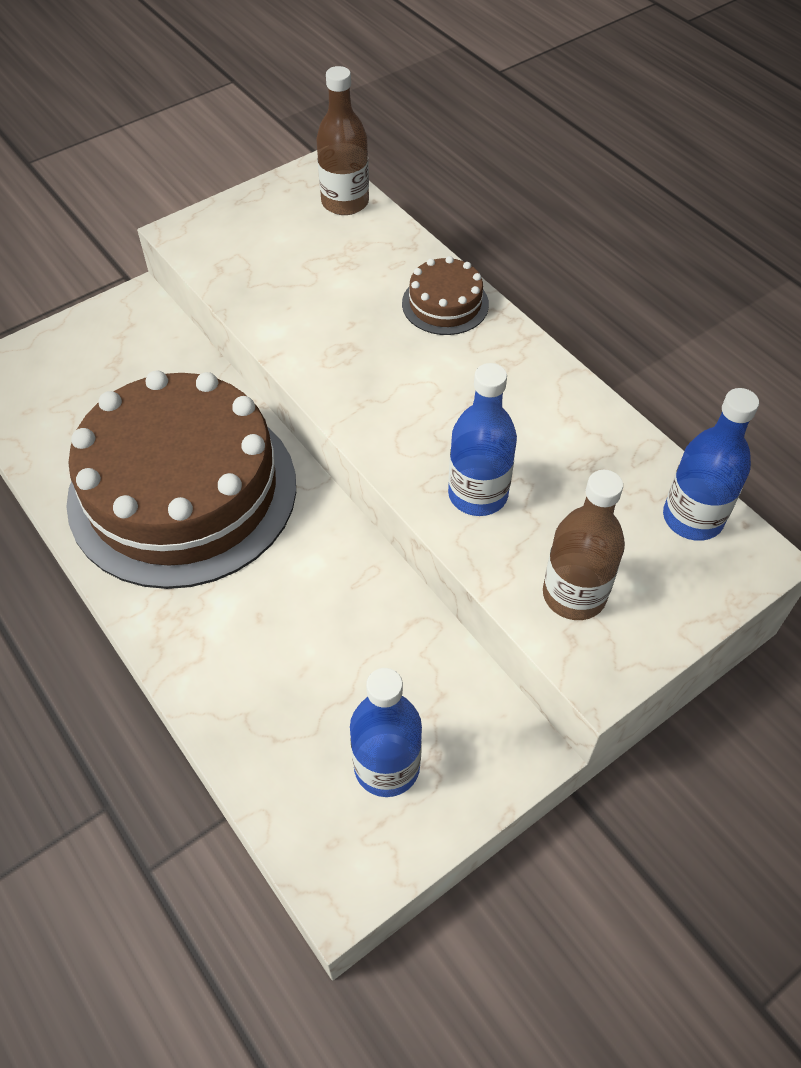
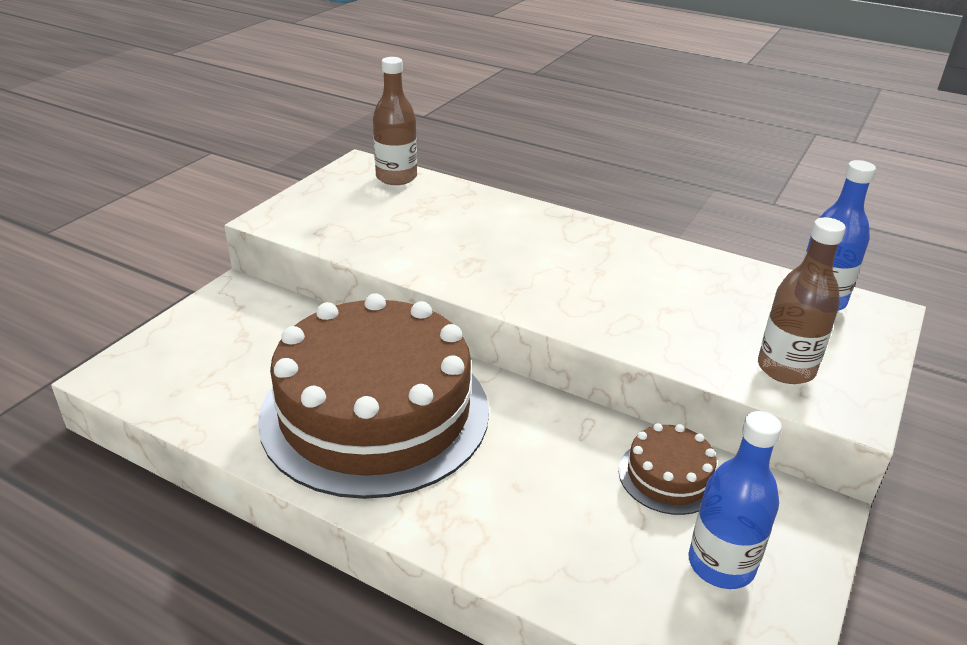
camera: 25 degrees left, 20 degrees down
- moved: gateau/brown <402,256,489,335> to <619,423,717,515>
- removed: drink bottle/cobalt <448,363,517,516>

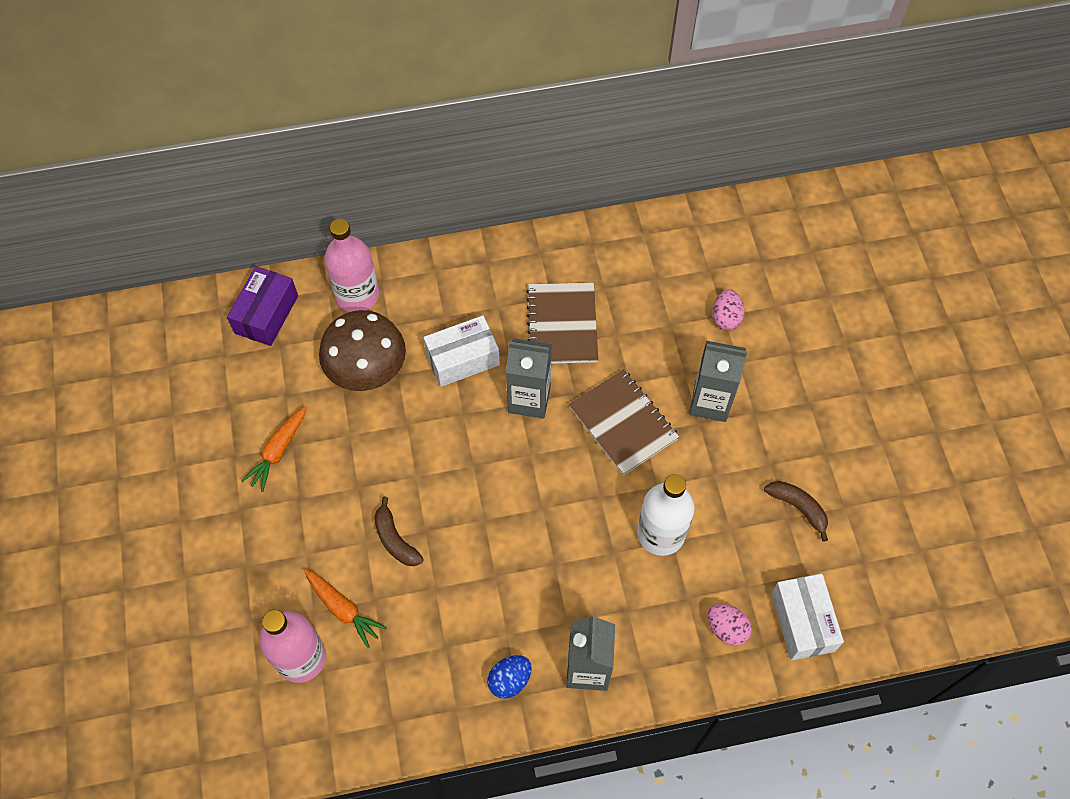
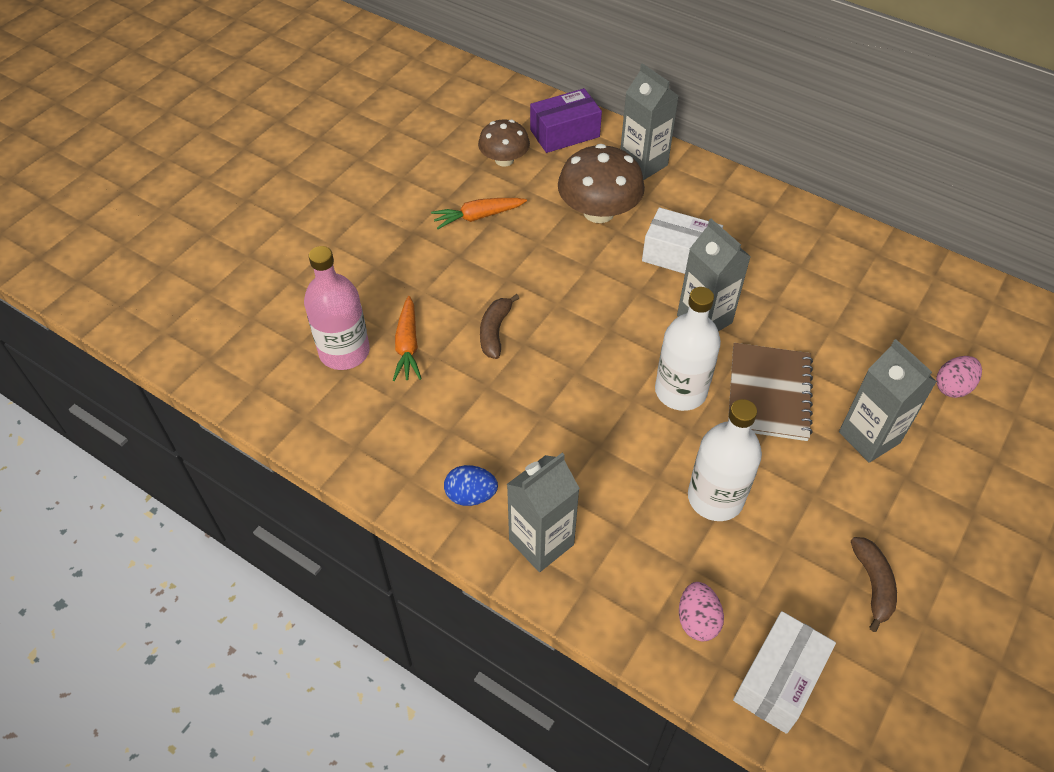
camera: 45 degrees right, 10 degrees down
- added: toadstool/brown <478,119,530,166>
- replaced: drink bottle/rose-pink <324,219,379,312> to carton/gray <620,63,679,180>
- added: drink bottle/white <655,287,721,411>
- removed: exercise book/brown <526,282,598,364>

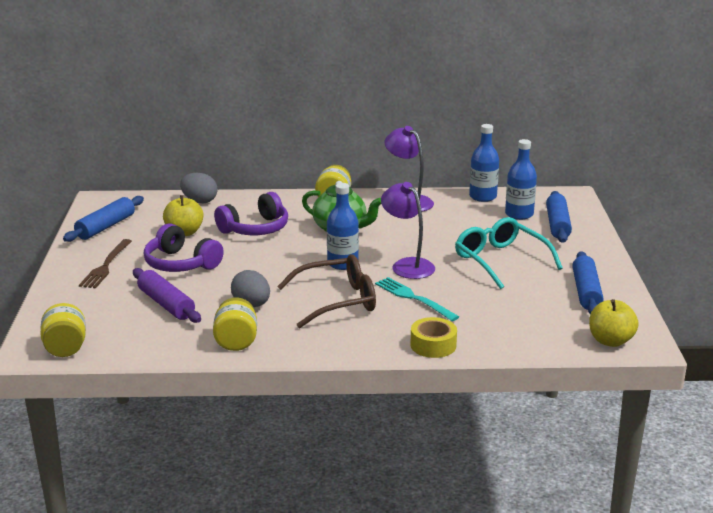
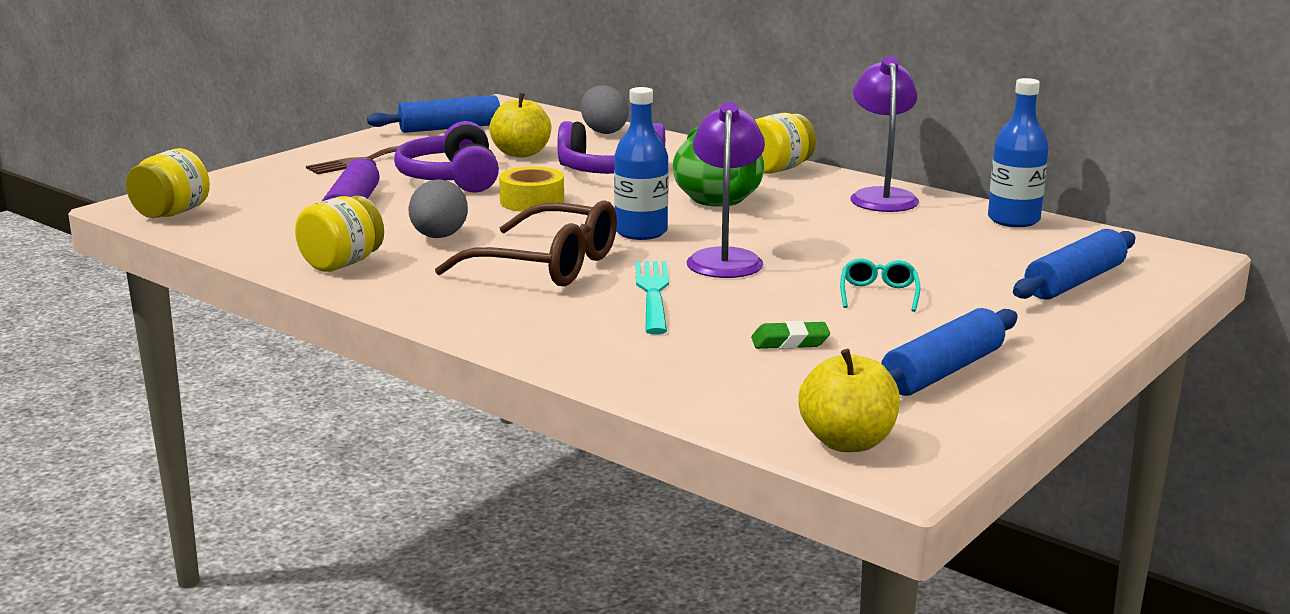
camera: 40 degrees right, 5 degrees down
- moved: roll of tape/yellow <411,317,457,358> to <499,167,564,212>
- added: pencil eraser/emerald <751,321,830,349>
- resized: spectacles/teal <455,217,563,289> = <840,258,920,312> x0.47
- removed: drink bottle/cobalt <505,139,537,220>

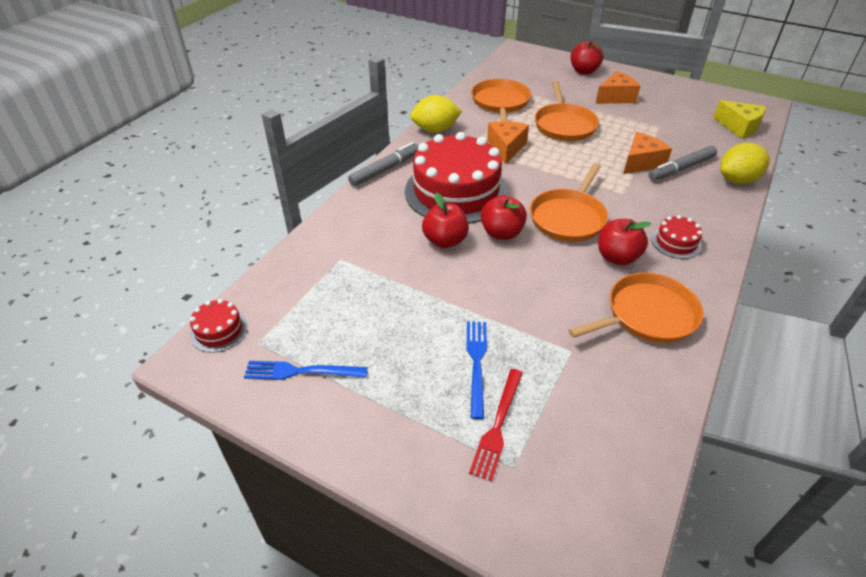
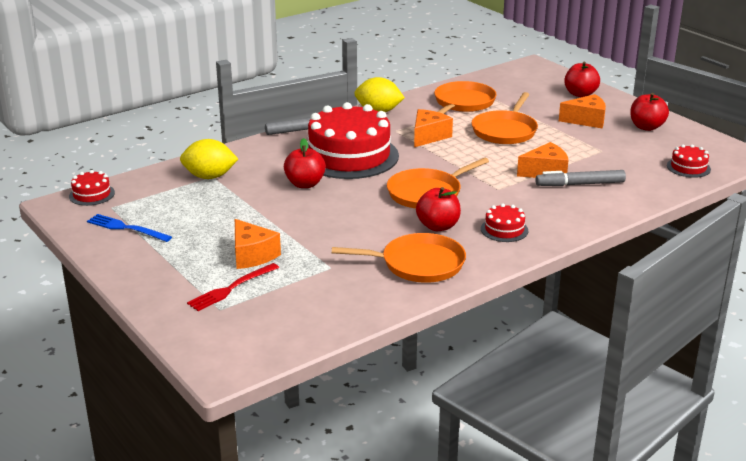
camera: 25 degrees right, 15 degrees down
- moved: toy lemon/yellow <720,143,770,184> to <180,139,238,179>
- replaced: dinner fork/cobalt <467,321,487,419> to cheese wedge/bright orange <235,219,281,269>
- moved: apple fruit/scarlet <481,195,527,240> to <630,93,669,131>
- replaced: cheese wedge/yellow <713,100,766,139> to gateau/scarlet <667,144,711,178>

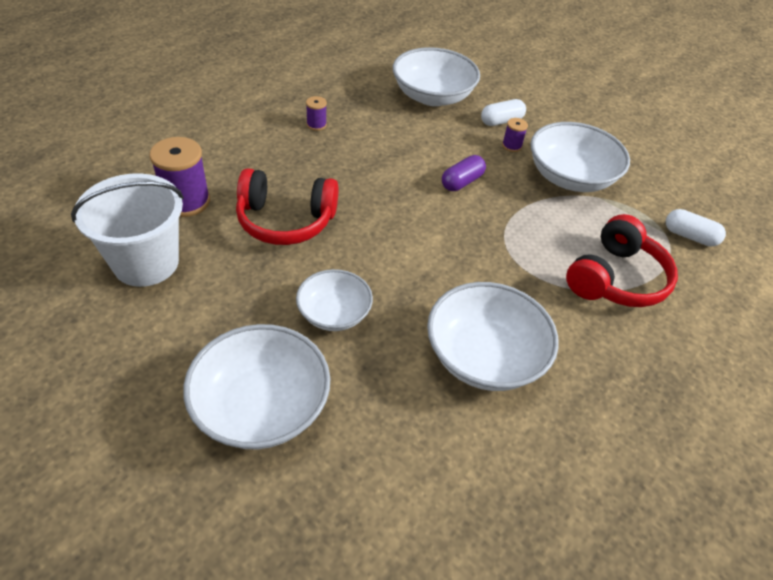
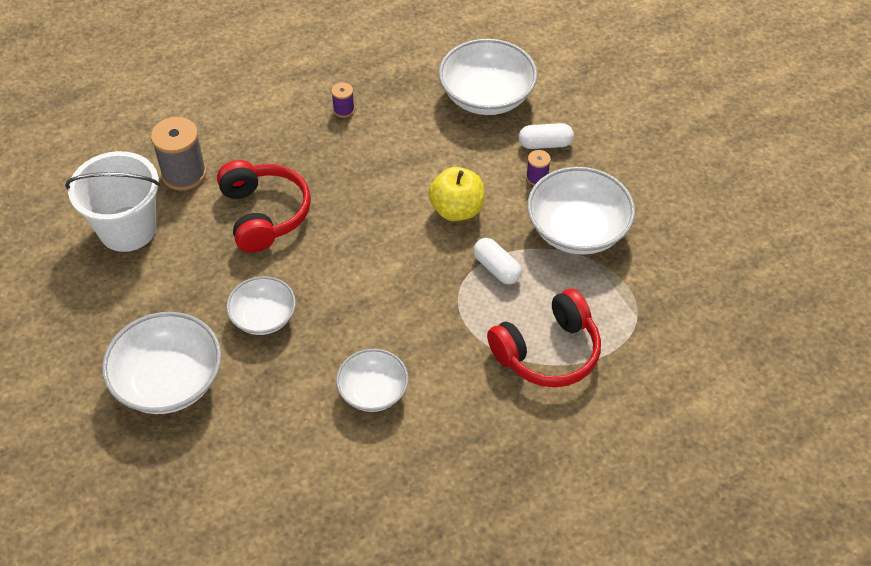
camera: 25 degrees right, 5 degrees up
- recoloured: reel of thread/violet <150,137,210,217> to reel of thread/gray <151,117,206,190>
- turned: headset/scarlet <236,168,339,245> = <217,160,311,252> 135 degrees counterclockwise
- resized: deep dish/white <427,282,559,391> = <336,349,409,412> x0.61
- replaced: pill/violet <442,155,486,191> to apple fruit/yellow <428,167,484,221>
- moved: pill/white <666,209,726,246> to <473,238,522,284>

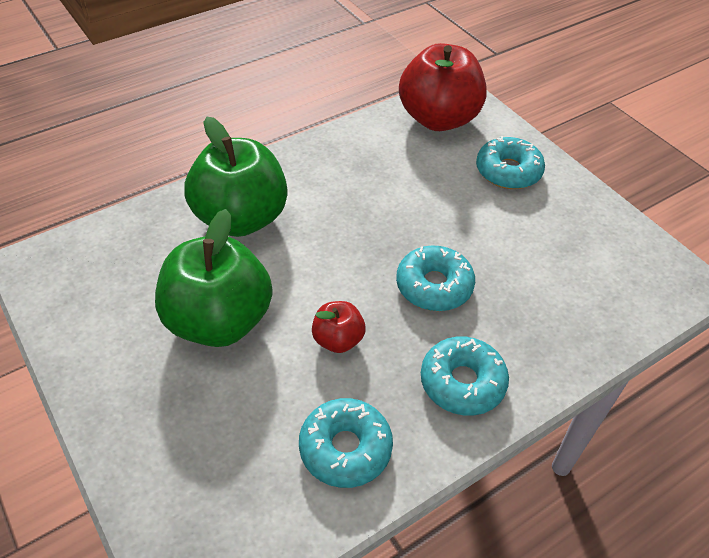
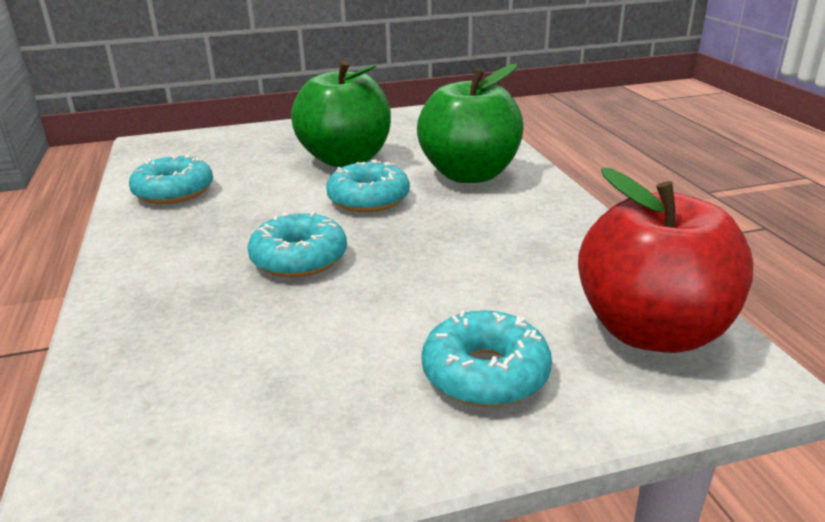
camera: 110 degrees right, 20 degrees down
- moved: donut/teal <421,336,509,416> to <326,160,410,212>
- removed: apple fruit/scarlet <312,301,366,353>

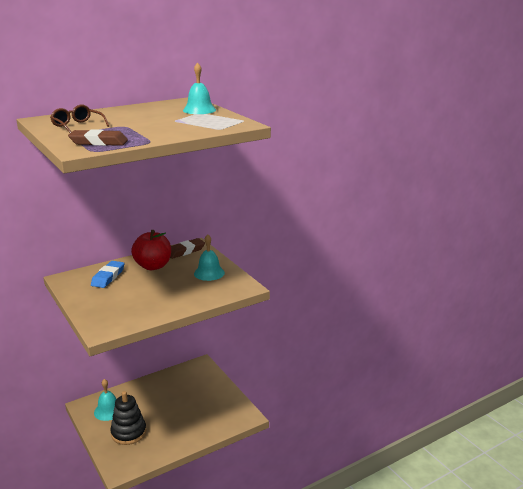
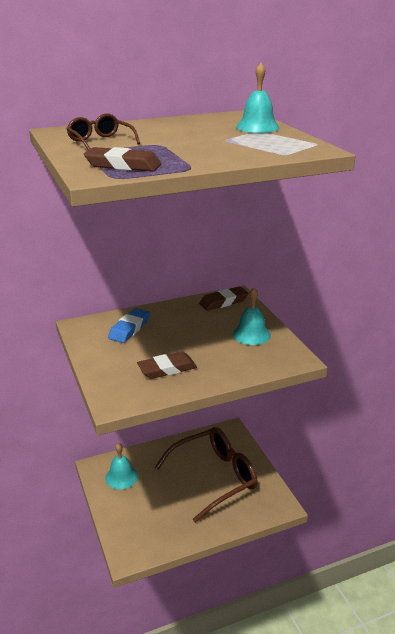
camera: 10 degrees right, 5 degrees up
- added: pencil eraser/brown <137,352,197,379>
- added: spectacles/brown <155,427,257,523>
- removed: stacking rings/black <110,391,146,445>
- removed: apple fruit/scarlet <131,230,171,270>

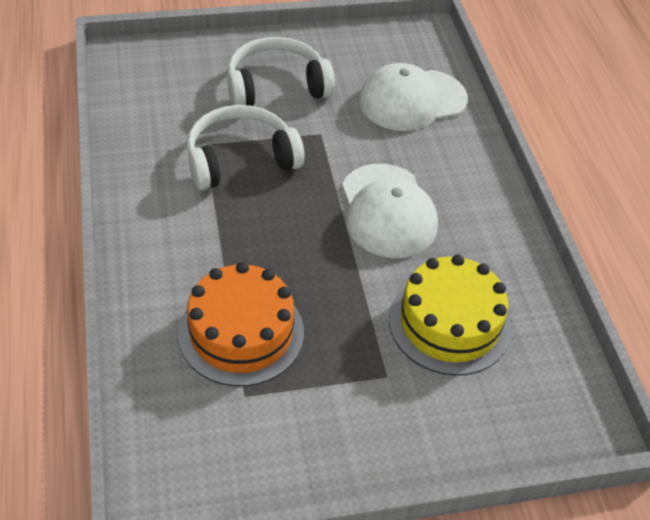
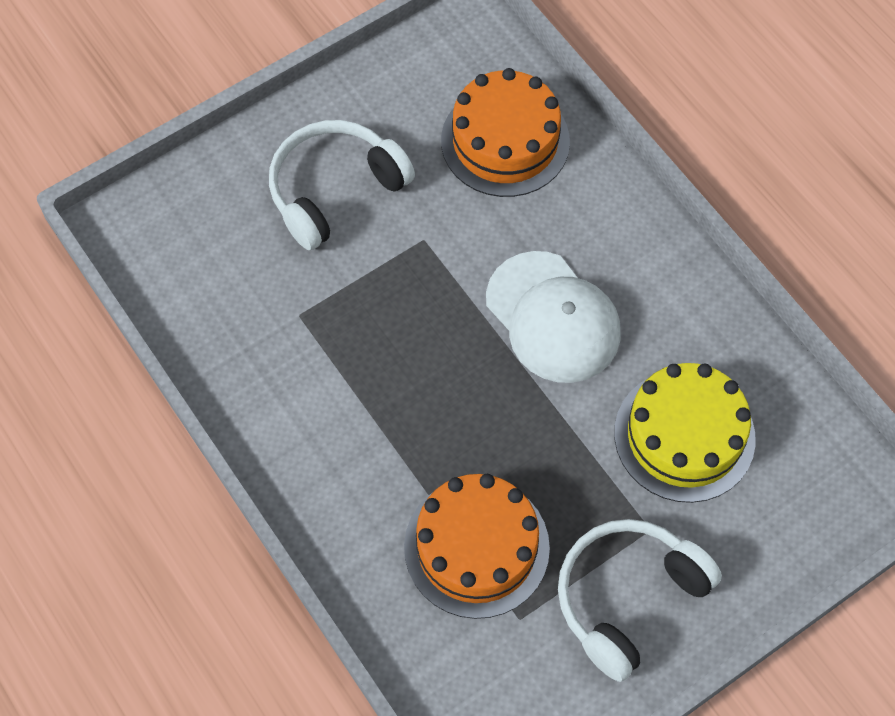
camera: 20 degrees left, 15 degrees up
- replaced: baseball cap/white <359,63,468,131> to gateau/bright orange <441,68,570,197>
- moved: headset/white <187,105,305,190> to <558,519,722,682>

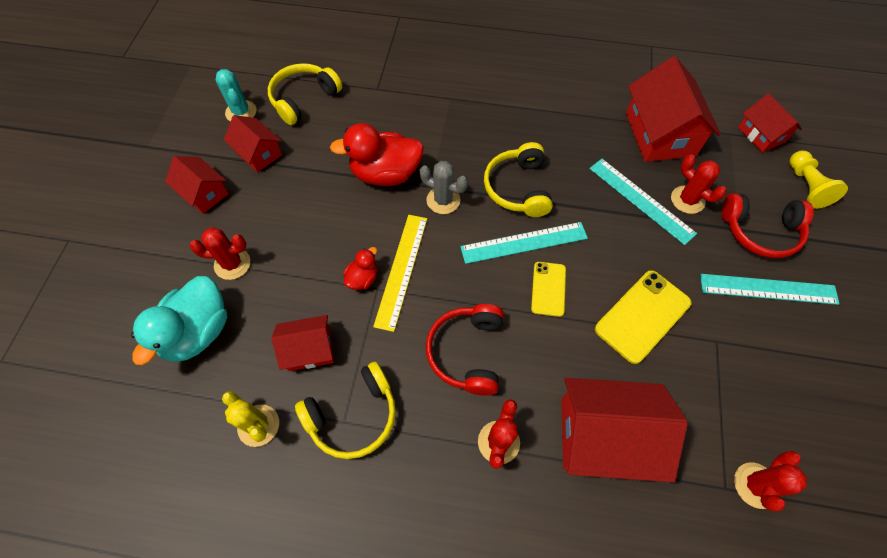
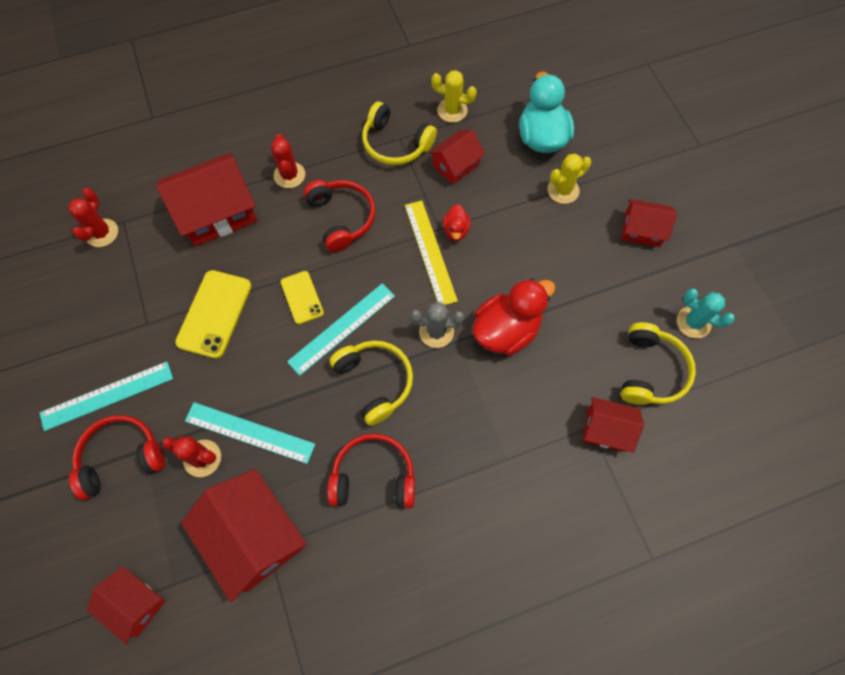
camera: 150 degrees right, 5 degrees up
- added: headset/scarlet <327,433,415,508>
- turned: headset/yellow <295,362,396,459> = <362,101,437,165> 90 degrees counterclockwise
- recoloured: prickly plant/scarlet <190,227,250,280> to prickly plant/yellow <548,154,591,204>
- moved: house/scarlet <224,115,282,173> to <583,397,644,453>
- removed: chess pawn/yellow <789,151,848,209>

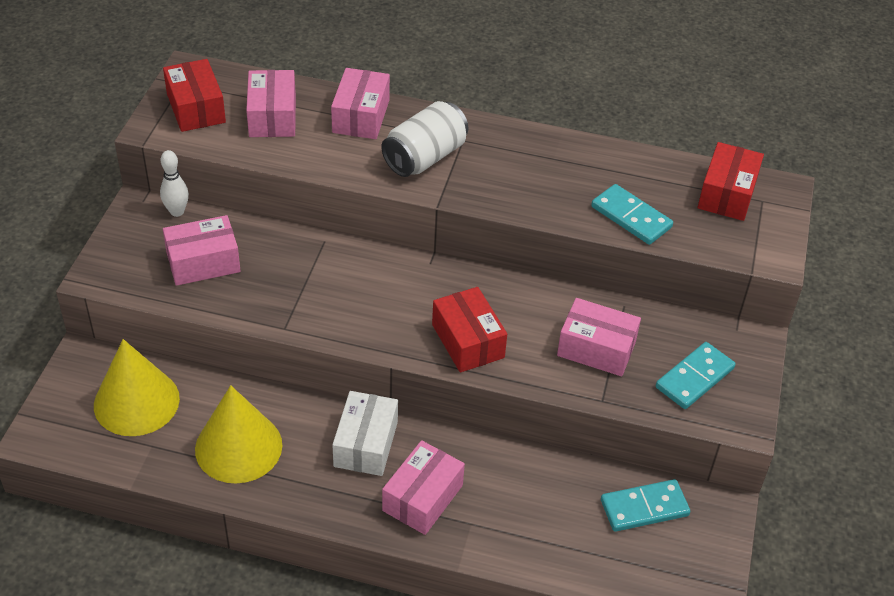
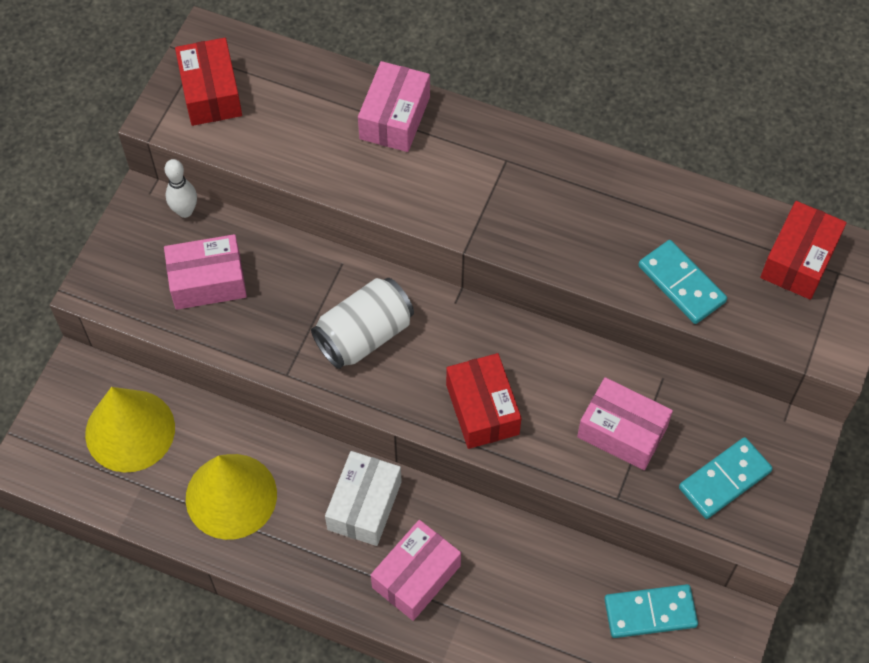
camera: 10 degrees right, 15 degrees up
- moved: soda can/white <381,101,468,177> to <311,278,414,369>
- removed: parcel/rose-pink <246,70,296,137>

